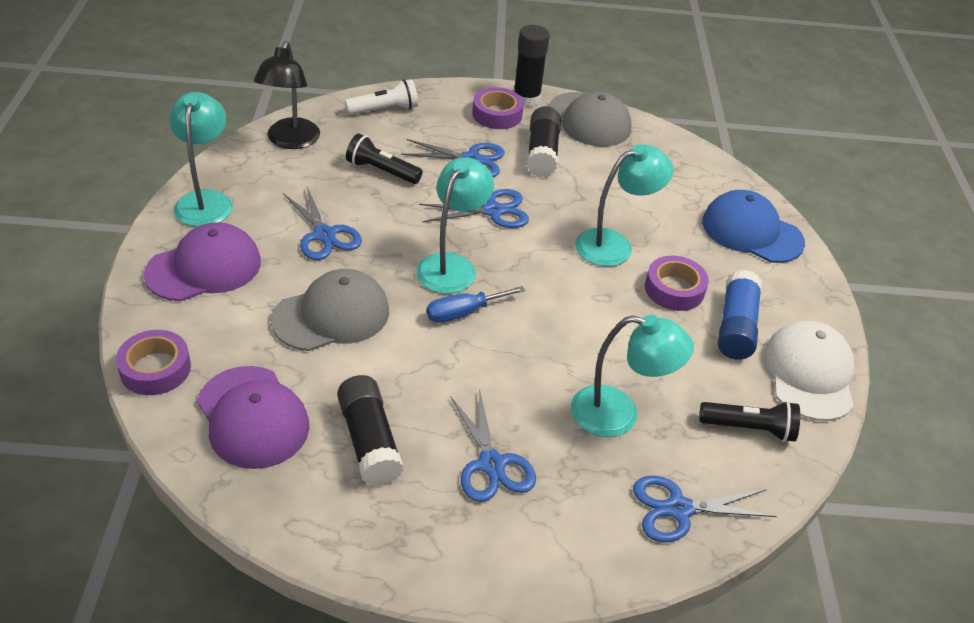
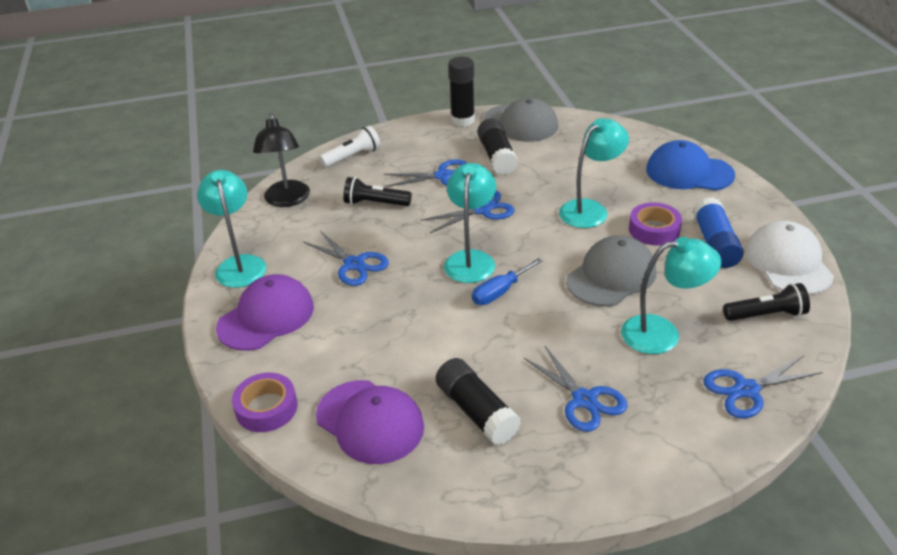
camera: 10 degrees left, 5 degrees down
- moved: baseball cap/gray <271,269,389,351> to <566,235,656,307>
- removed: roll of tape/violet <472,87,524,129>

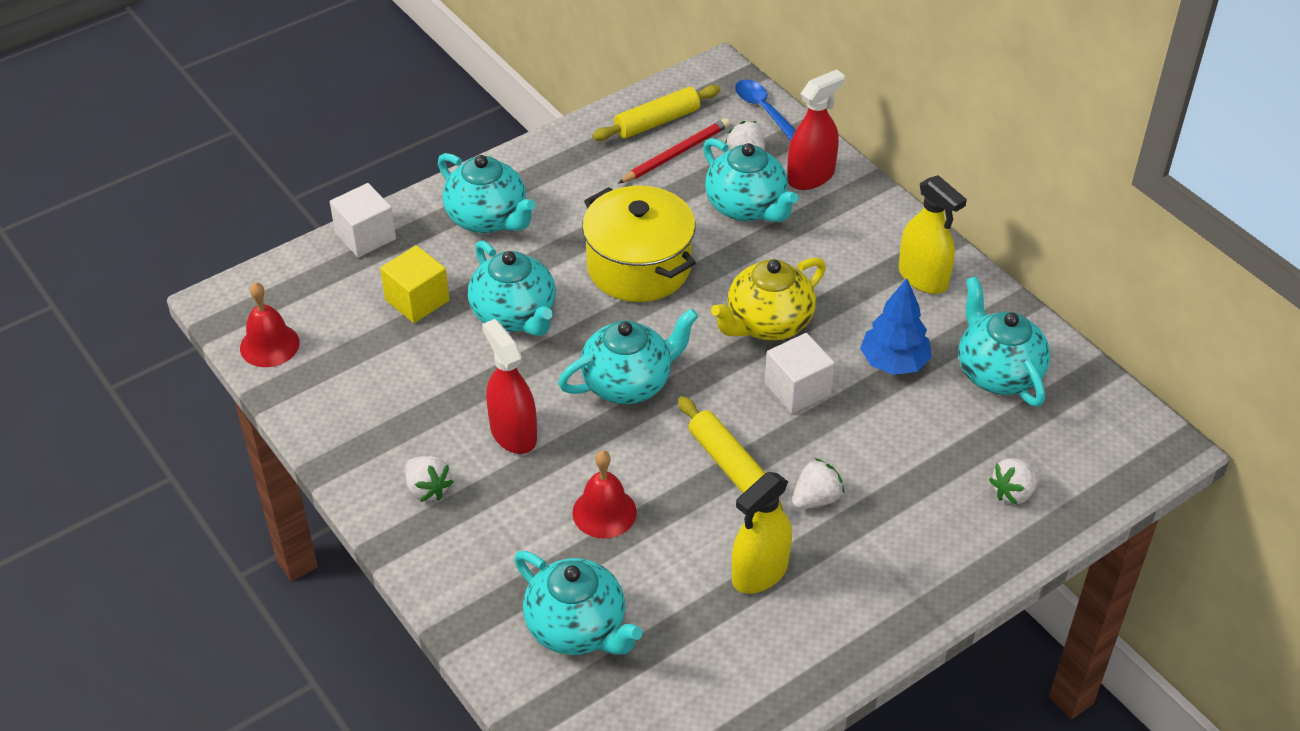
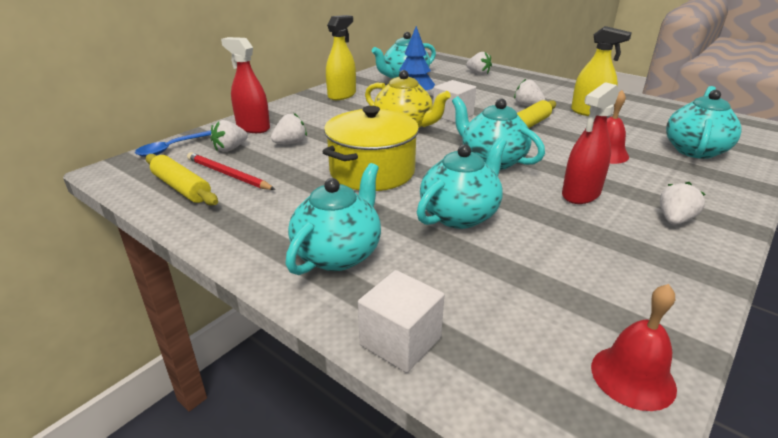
camera: 105 degrees left, 15 degrees down
- replaced: tea pot/teal <703,138,799,222> to strawberry/white <271,113,307,144>
- removed: block/yellow <380,245,450,323>

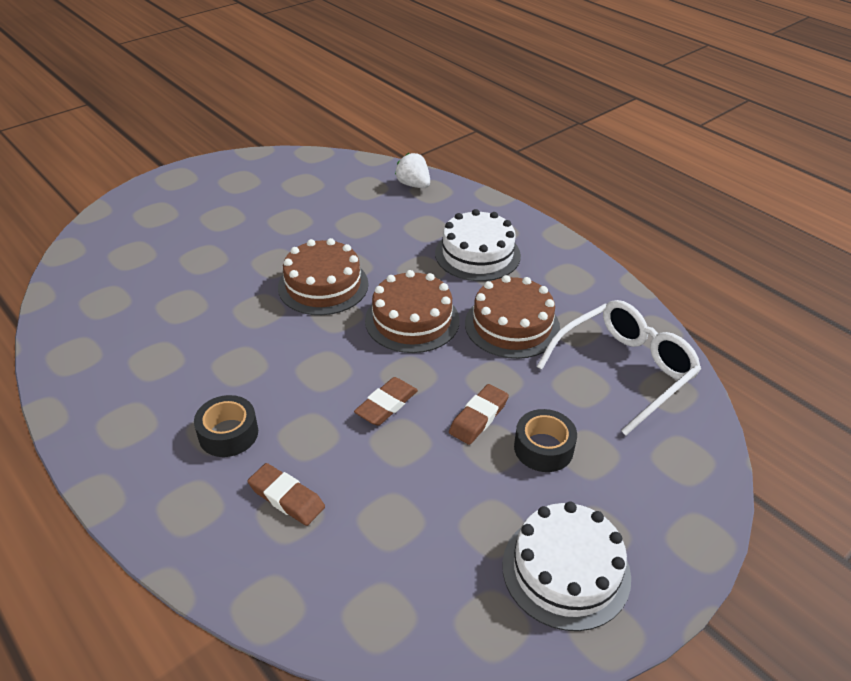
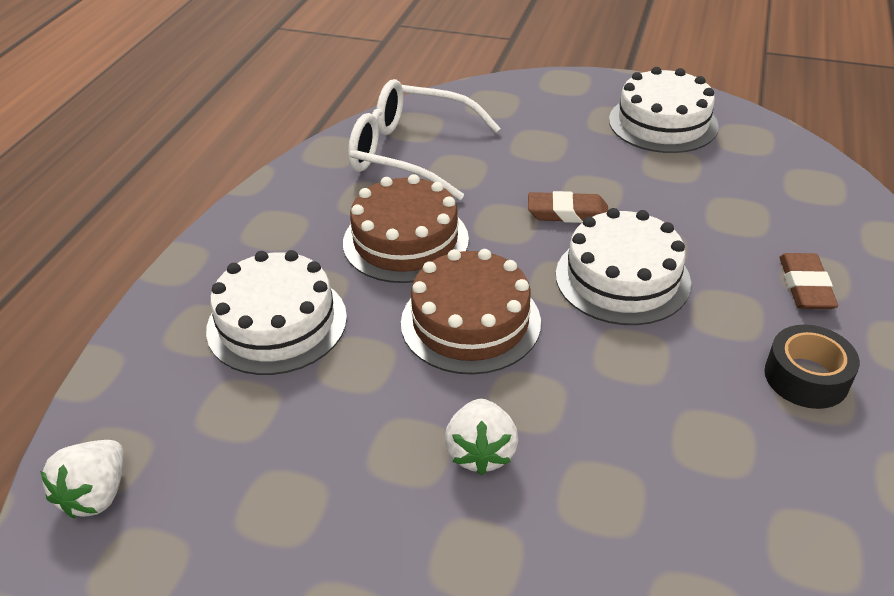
camera: 120 degrees left, 0 degrees up
- replaced: gateau/brown <278,238,369,315> to strawberry/white <445,399,518,475>
- replaced: pencil eraser/brown <354,377,418,426> to gateau/white <556,208,691,325>
- removed: roll of tape/black <514,409,577,472>

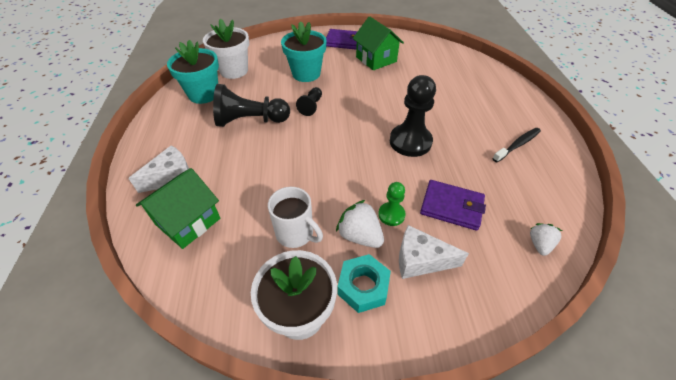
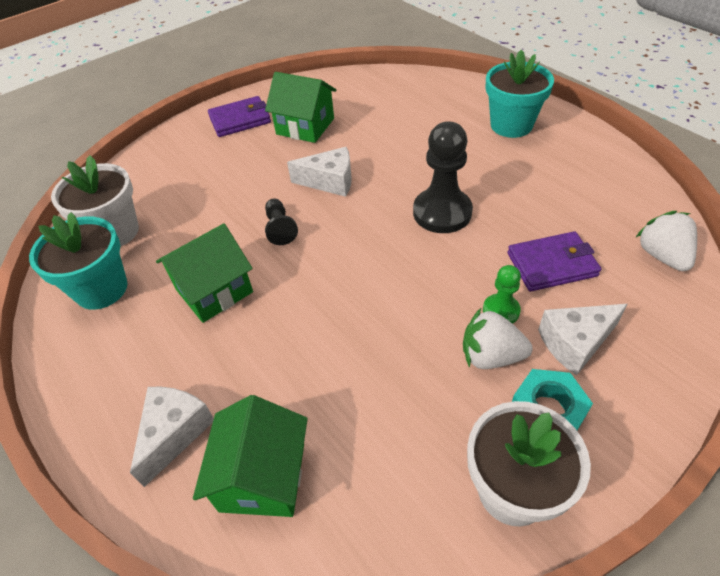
camera: 30 degrees left, 0 degrees up
- replaced: chess pawn/black <213,84,290,127> to house/emerald <156,224,253,323>
- added: cheese wedge/white <287,147,352,197>
- moved: potted plant/teal <281,21,326,82> to <486,50,554,138>
- resized: strawberry/white <530,223,562,256> = <635,211,697,271> x1.55
- removed: mug/white <268,187,323,248>
- removed: tooth brush/black <492,128,541,162>

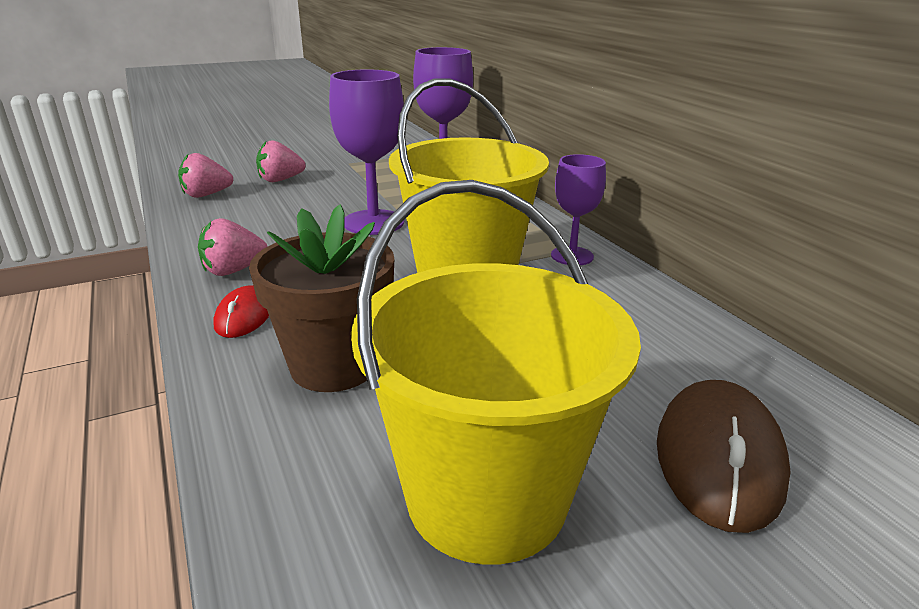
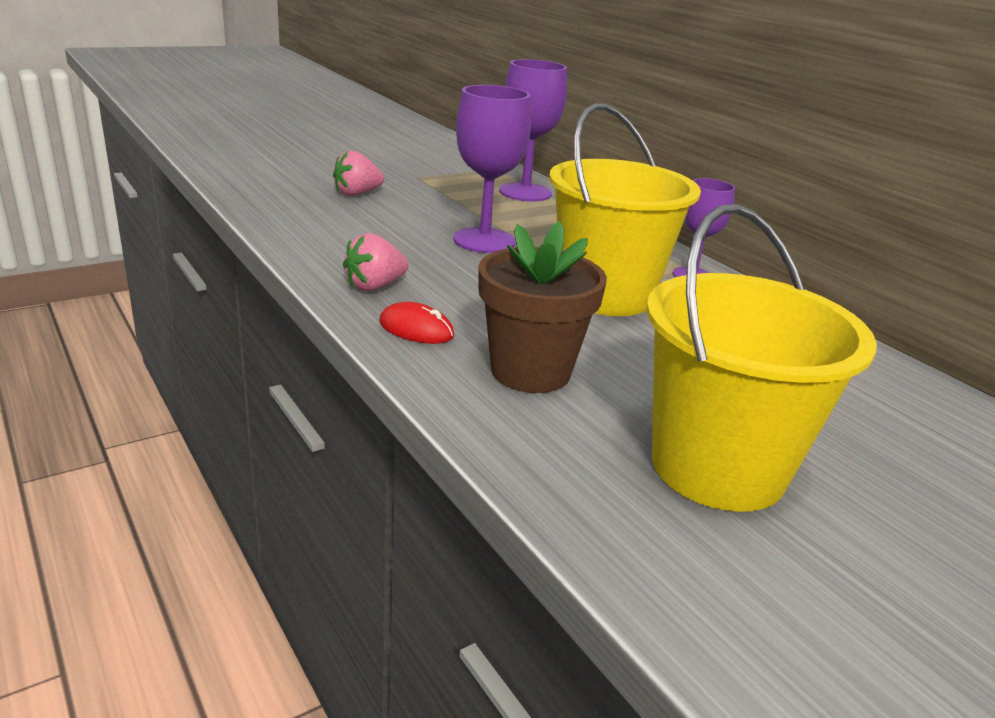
camera: 10 degrees left, 0 degrees up
- turned: computer mouse/scarlet <213,285,269,338> = <380,302,454,344> 60 degrees counterclockwise
- removed: strawberry/rose-pink <178,153,233,198>
- removed: computer mouse/brown <657,380,791,533>

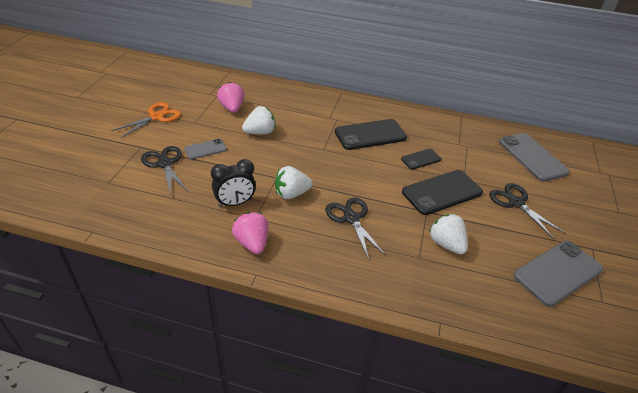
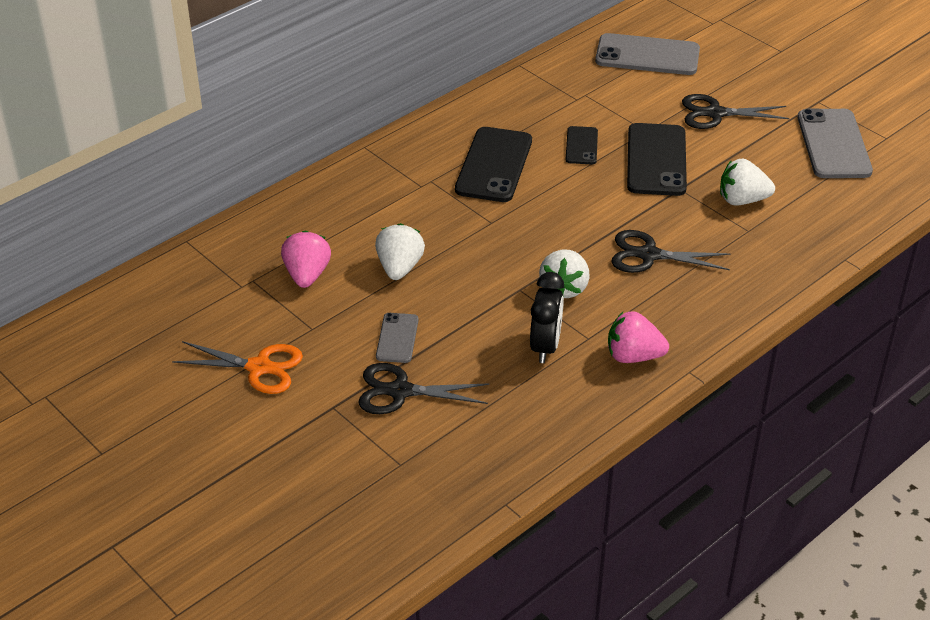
camera: 55 degrees left, 0 degrees up
- turned: shears/bright orange <111,102,181,139> = <172,341,303,394> 120 degrees clockwise
- turned: strawberry/rose-pink <217,82,244,113> = <281,230,331,288> 75 degrees clockwise

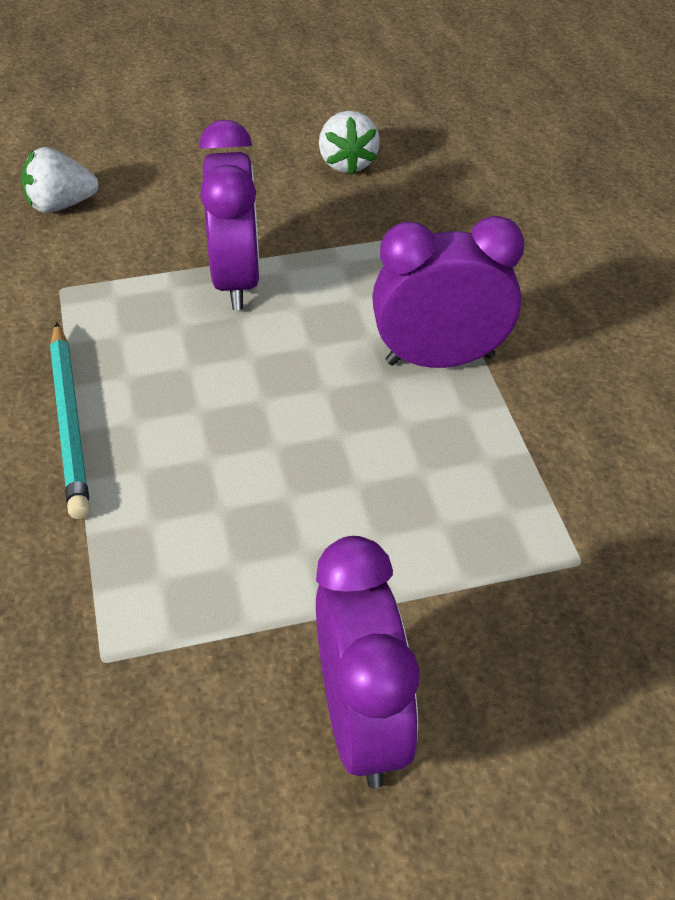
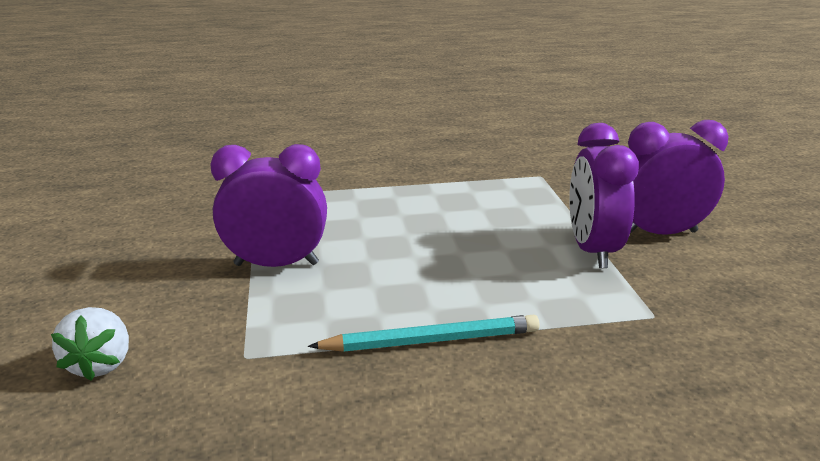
camera: 85 degrees left, 20 degrees down
- moved: alarm clock/violet <372,216,524,368> to <569,123,639,268>
- removed: strawberry/white <319,111,380,175>

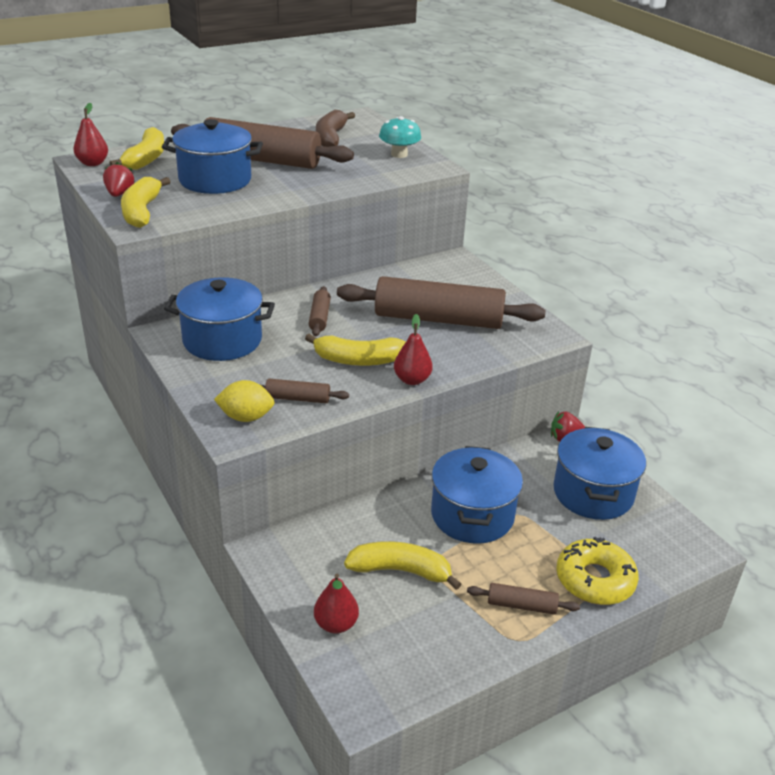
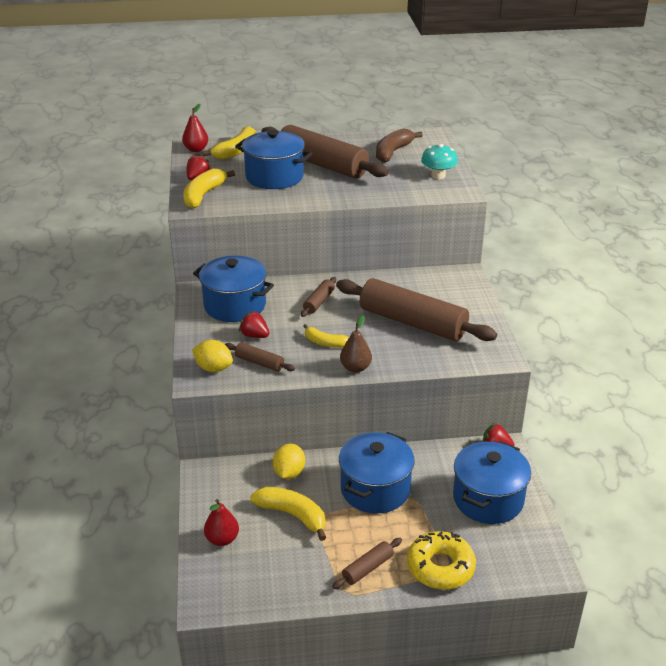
camera: 25 degrees right, 0 degrees up
- added: strawberry/scarlet <239,311,269,338>
- added: toy lemon/yellow <273,444,305,479>
- resized: toy banana/yellow <305,334,406,366> = <303,324,349,348> x0.64
- turned: dough roller/brown <467,583,580,615> = <332,538,402,589> 75 degrees counterclockwise
- recoloured: pear fruit/scarlet <394,314,433,385> to pear fruit/brown <340,316,372,373>

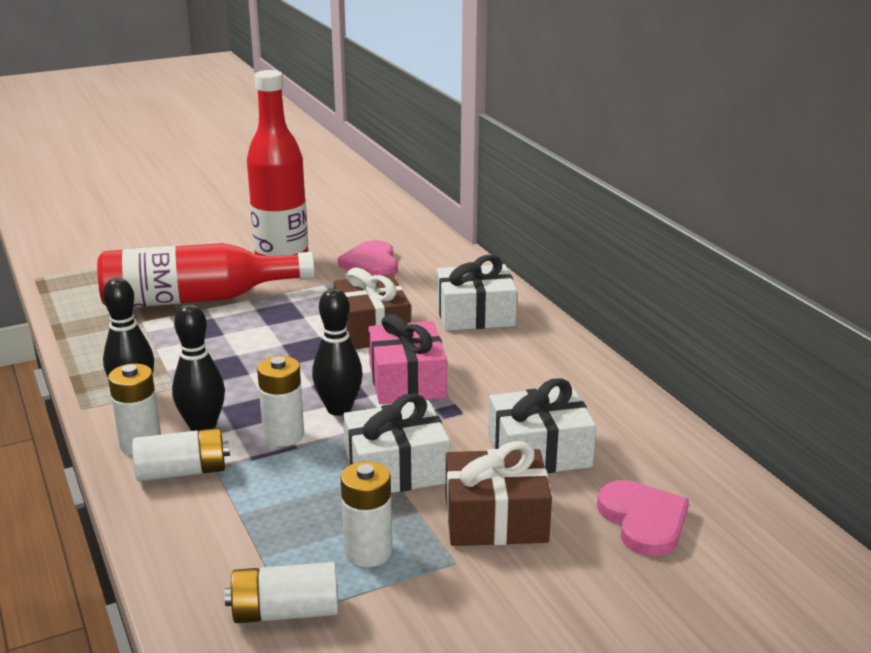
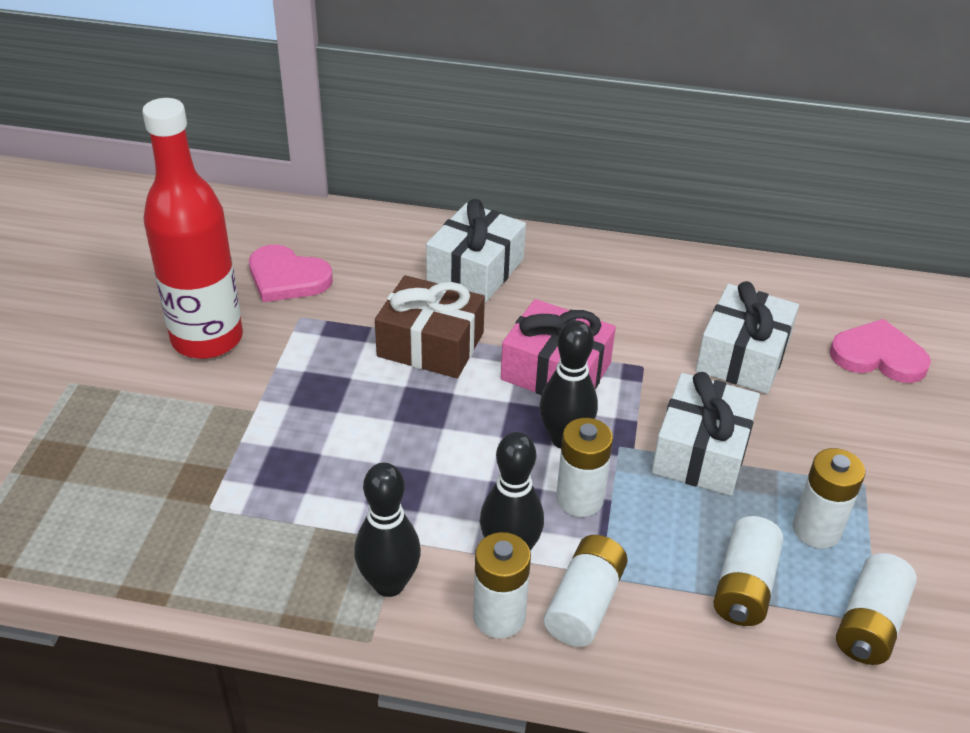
camera: 55 degrees left, 15 degrees up
- added: battery/white <713,516,783,626>
- removed: drink bottle/scarlet <97,243,315,307>
- removed: gift/brown <446,441,552,546>

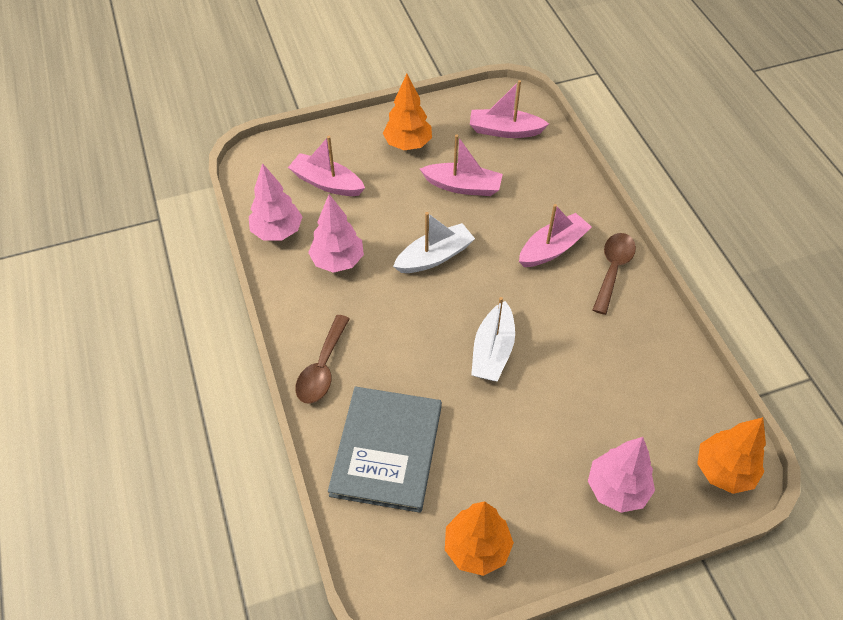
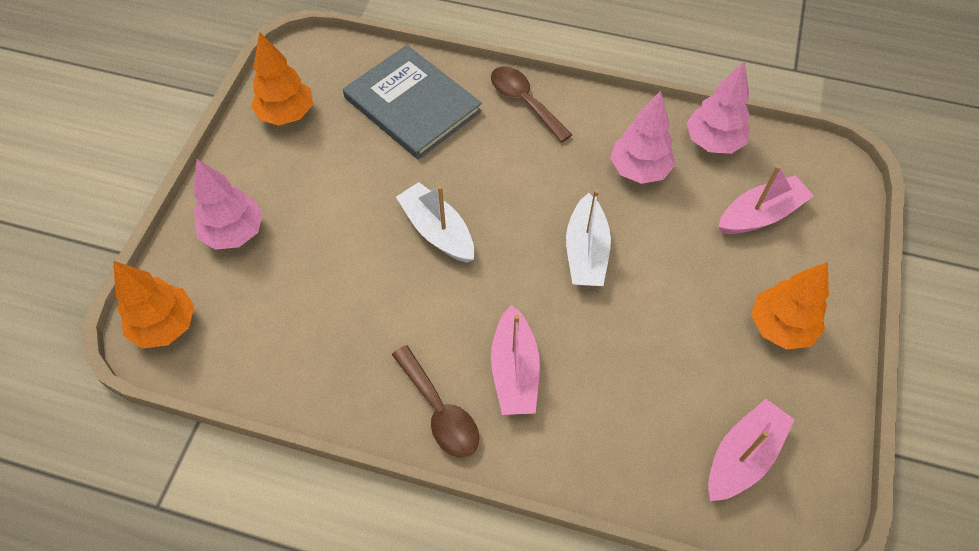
camera: 125 degrees right, 5 degrees up
- removed: boat/rose-pink <420,135,503,196>

